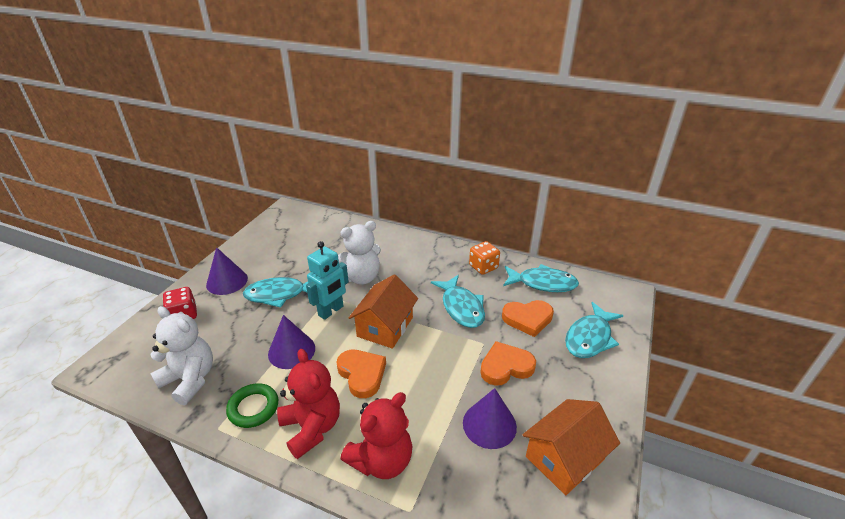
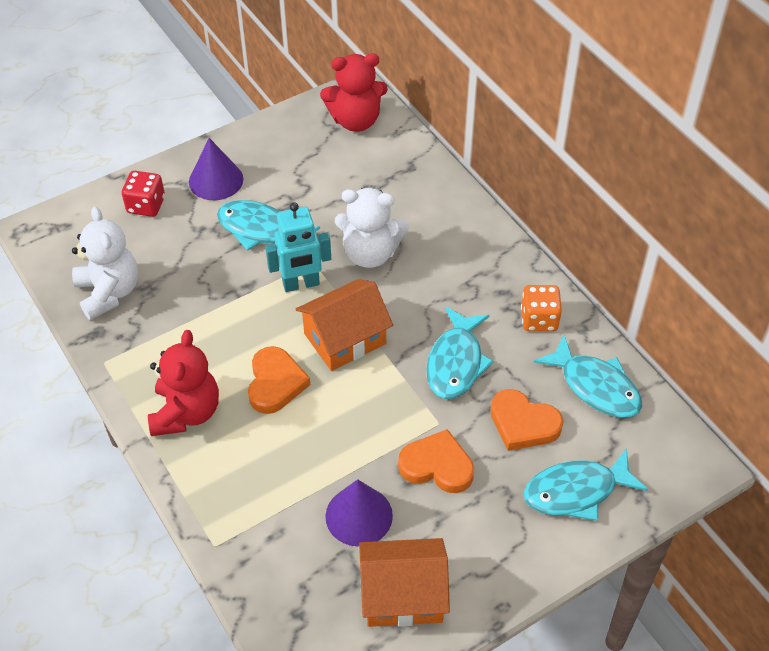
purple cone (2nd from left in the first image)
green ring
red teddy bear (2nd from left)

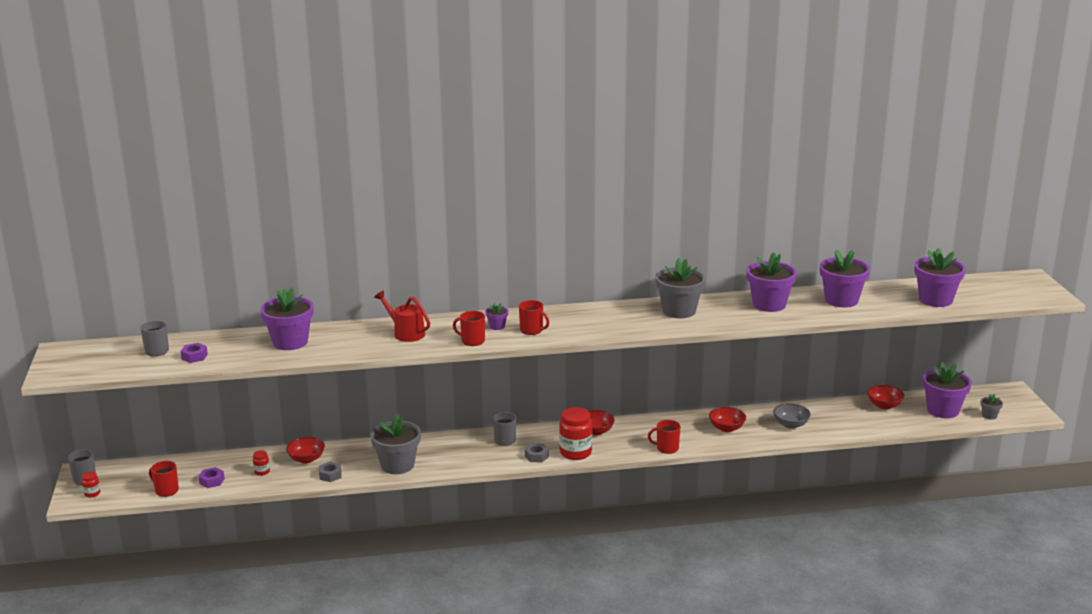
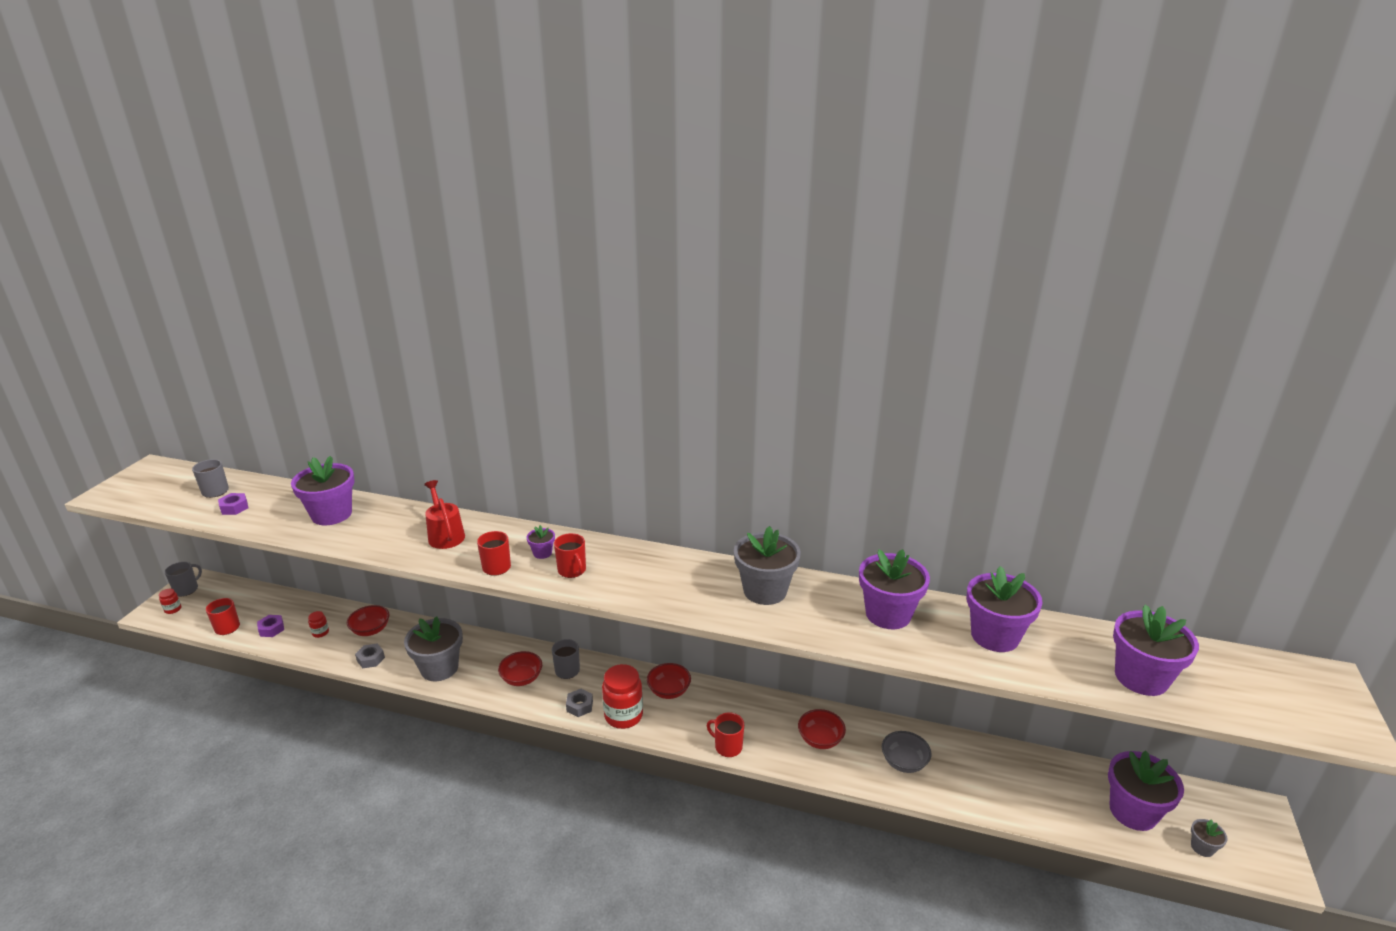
red bowl (2nd from left)

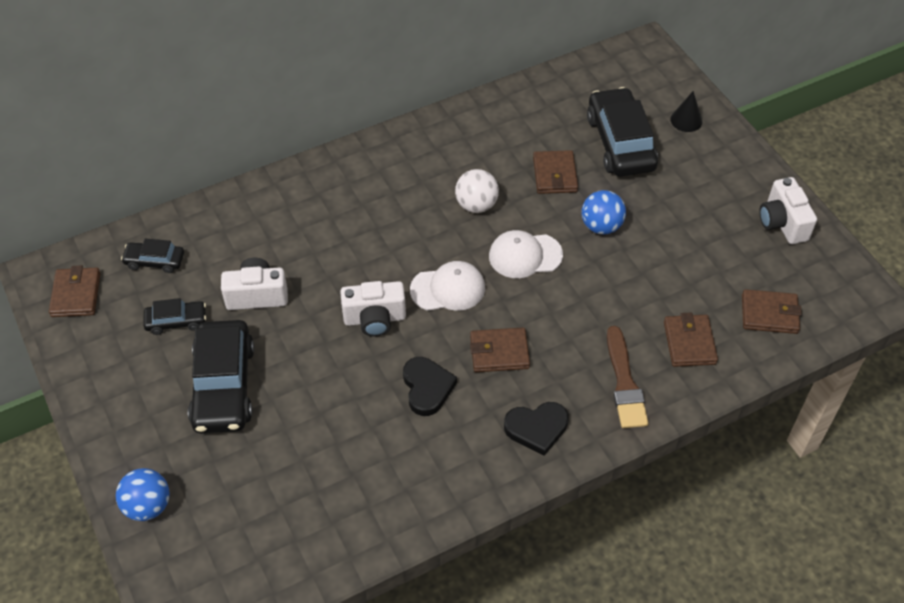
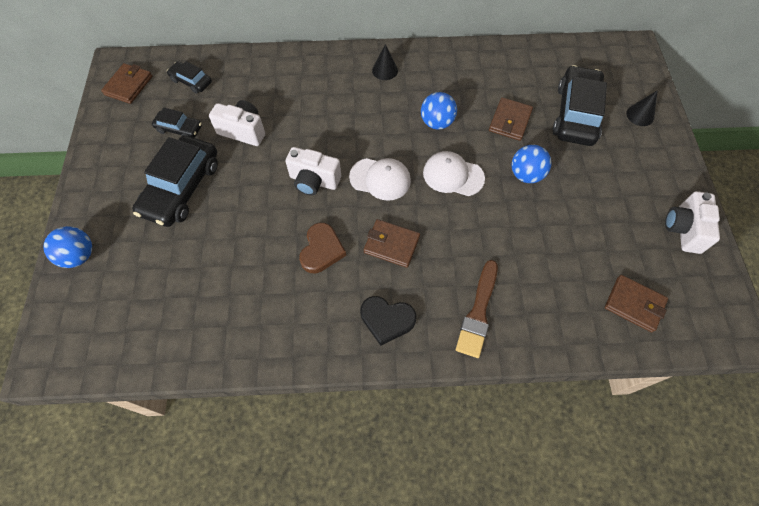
blue ball (2nd from left)
brown wallet (4th from left in the first image)
brown heart
black cone (1st from left)

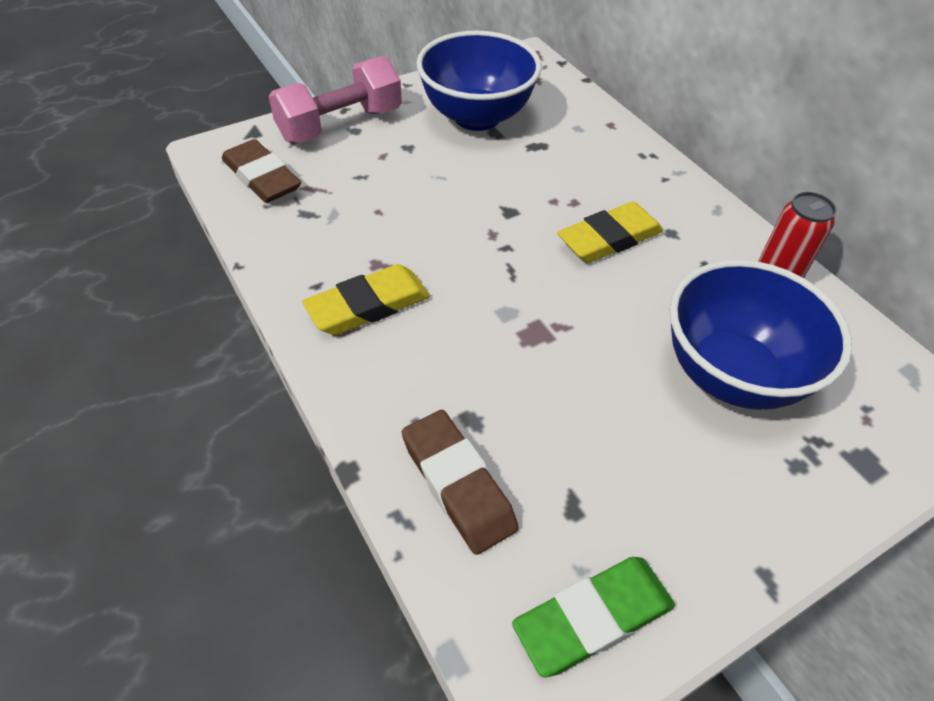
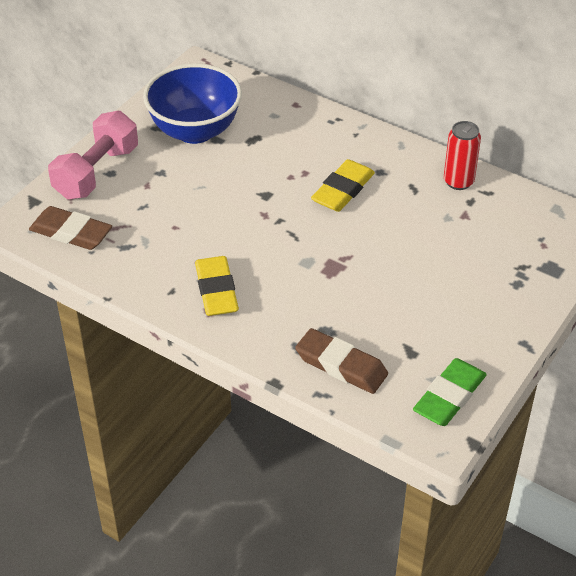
blue bowl (2nd from left in the first image)
yellow eraser (1st from left)

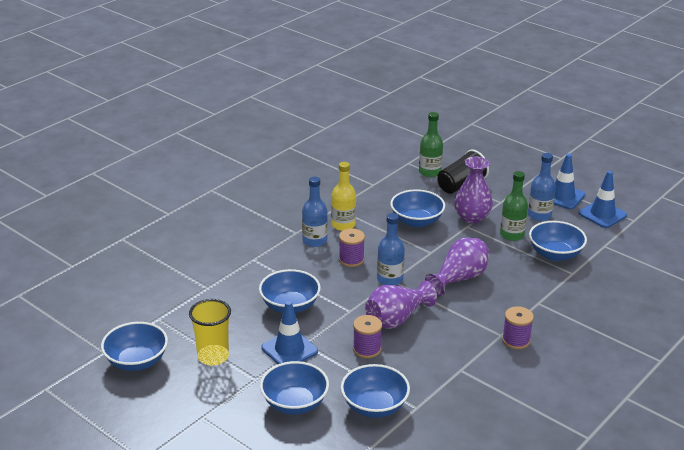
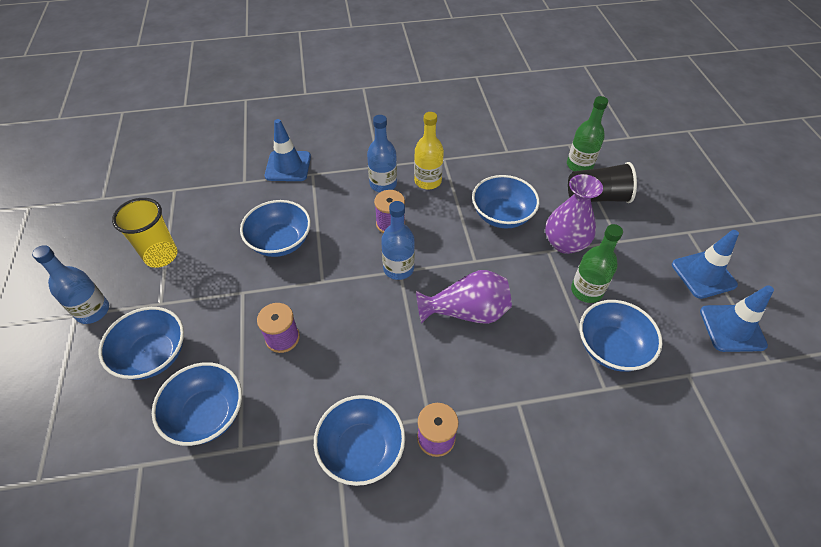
blue bottle (1st from left)
purple vase (1st from left in the first image)
blue traffic cone (1st from left)
blue bowl (4th from left)

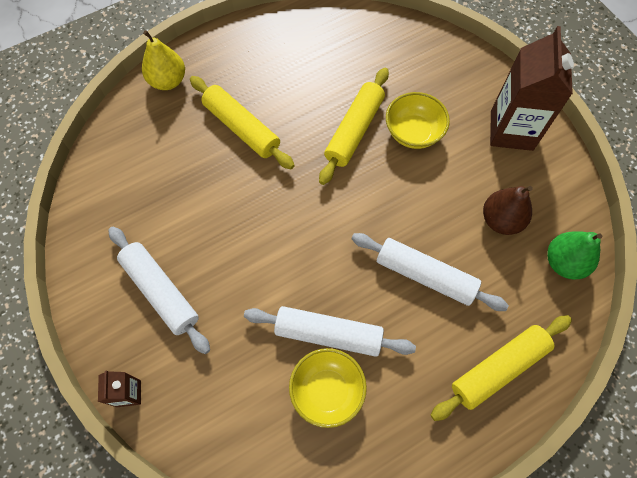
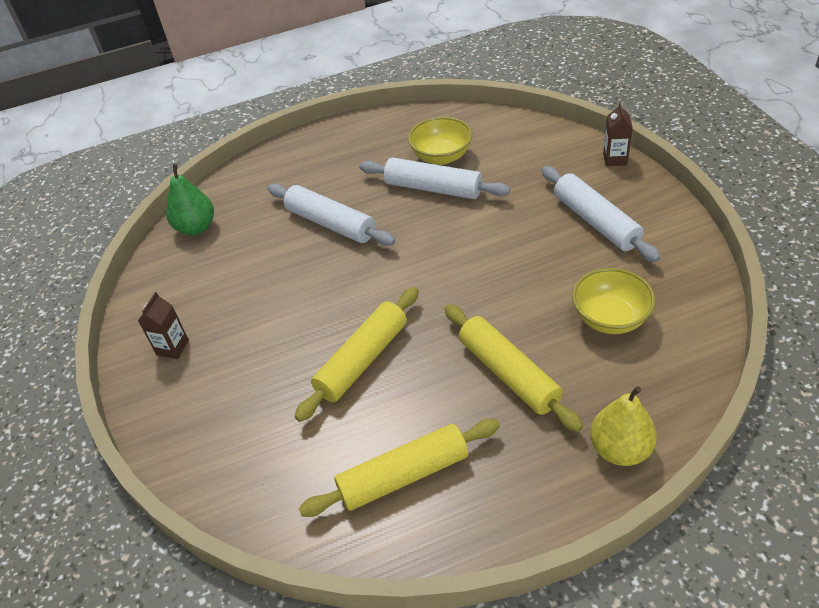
brown carton (1st from left)
yellow bowl (2nd from left)
brown pear
yellow rolling pin (2nd from left)

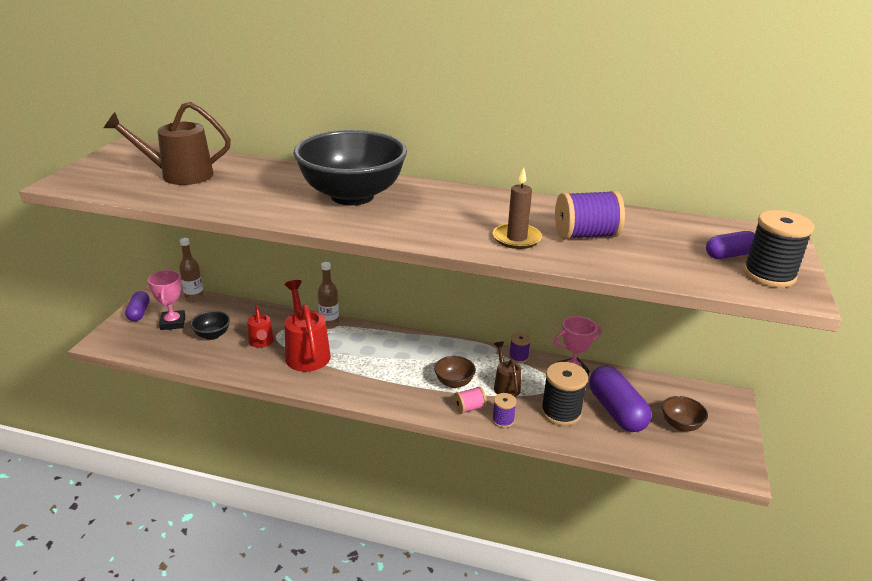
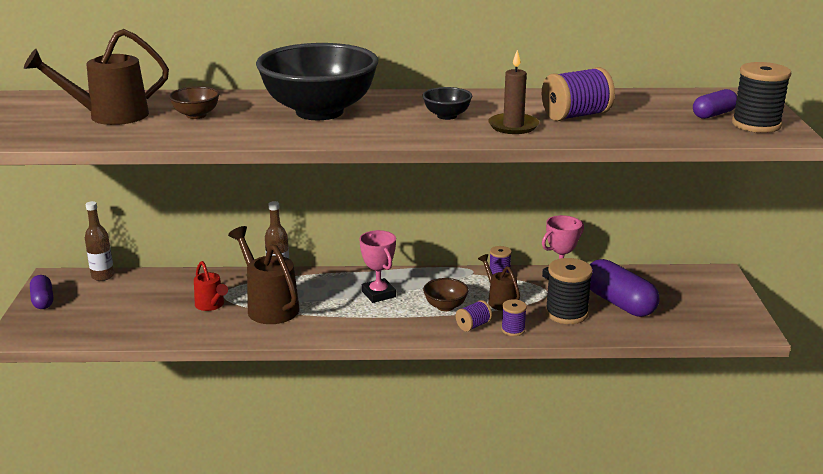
pink trophy (1st from left)
brown watering can (2nd from left)
black bowl (2nd from left)
purple spool (1st from left)
brown bowl (1st from left)

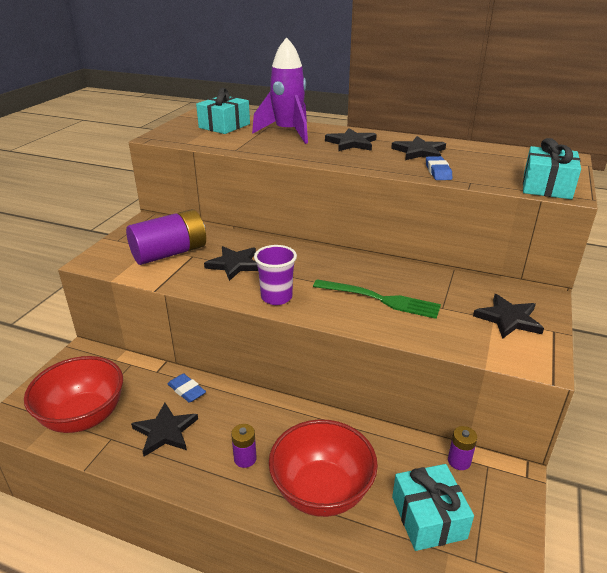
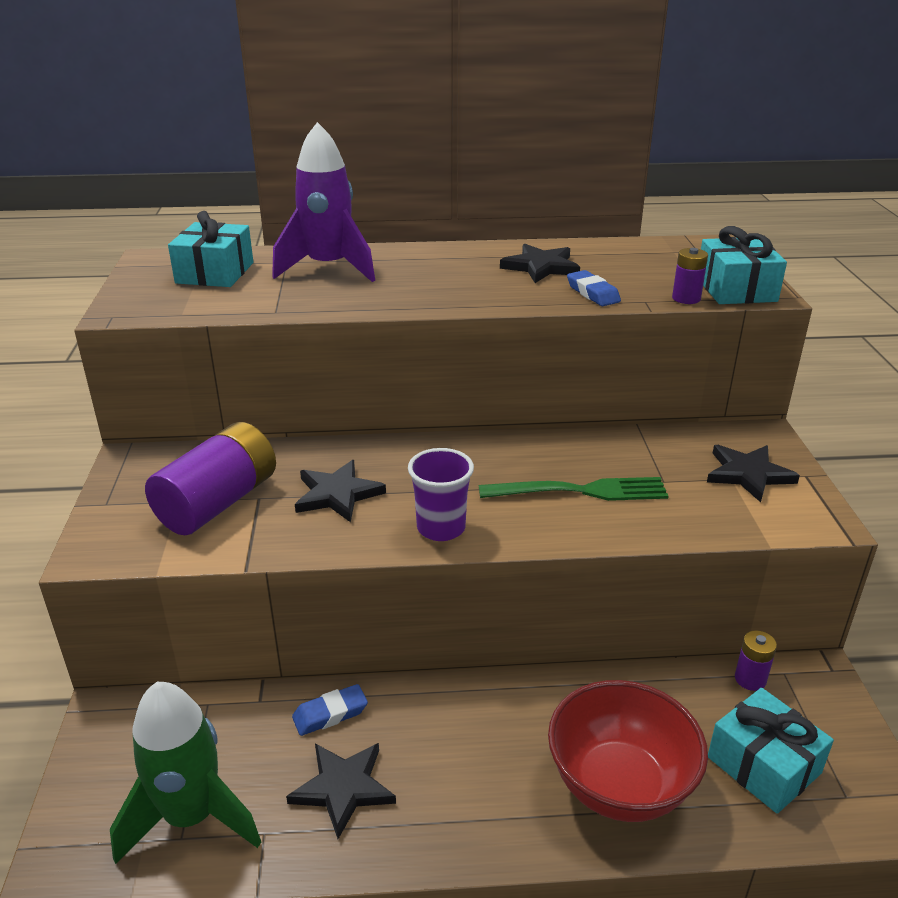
black star (3rd from left in the first image)
green rocket
blue eraser (1st from left)
purple battery (2nd from left)

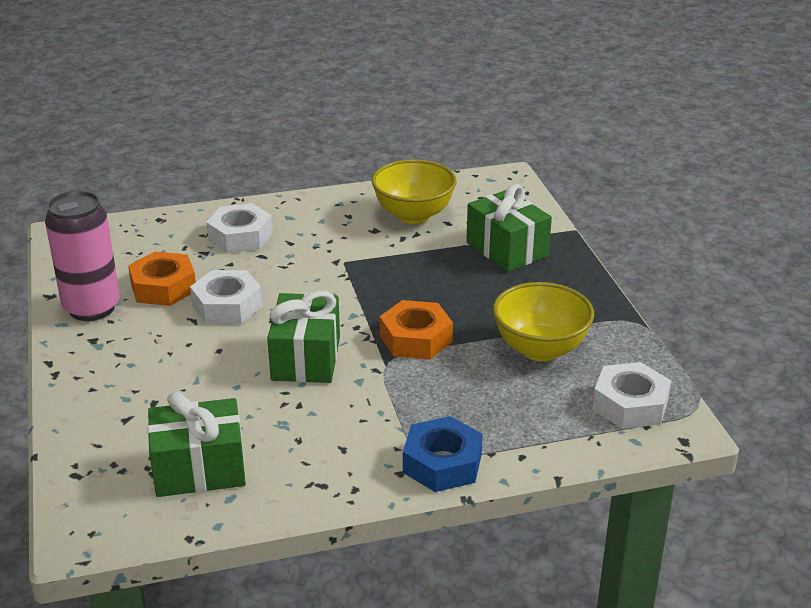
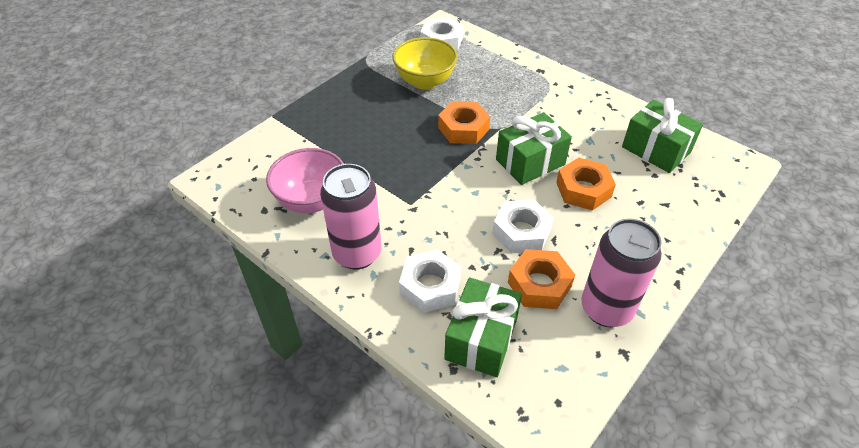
pink bowl
green gift (1st from left)
blue nut
orange nut (3rd from left)
pink can (1st from left)

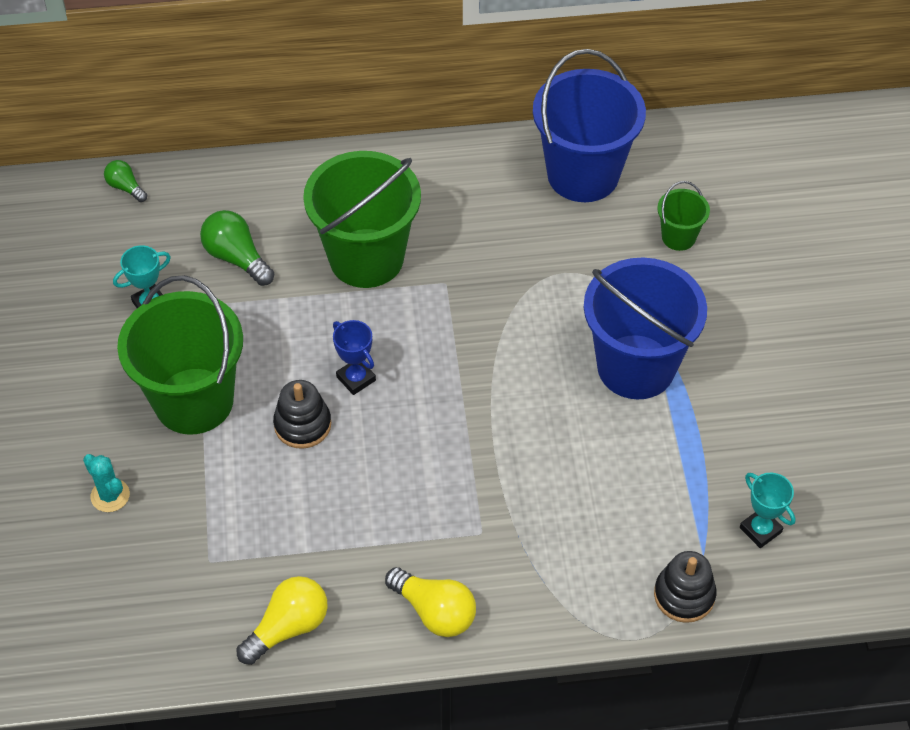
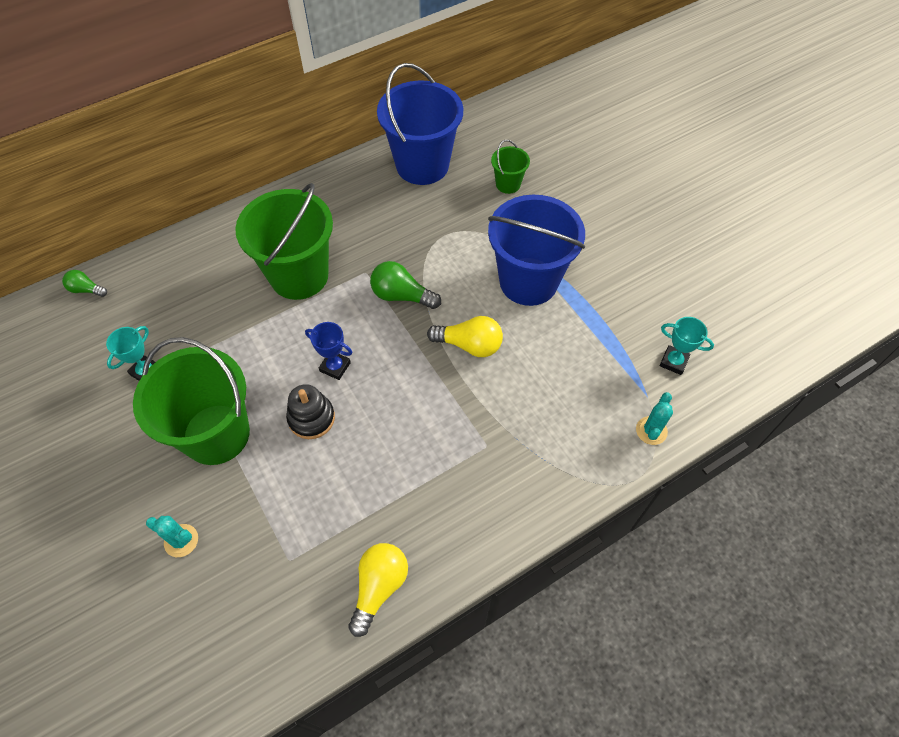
green light bulb (2nd from left)
turquoise cactus (2nd from left)
yellow light bulb (2nd from left)

